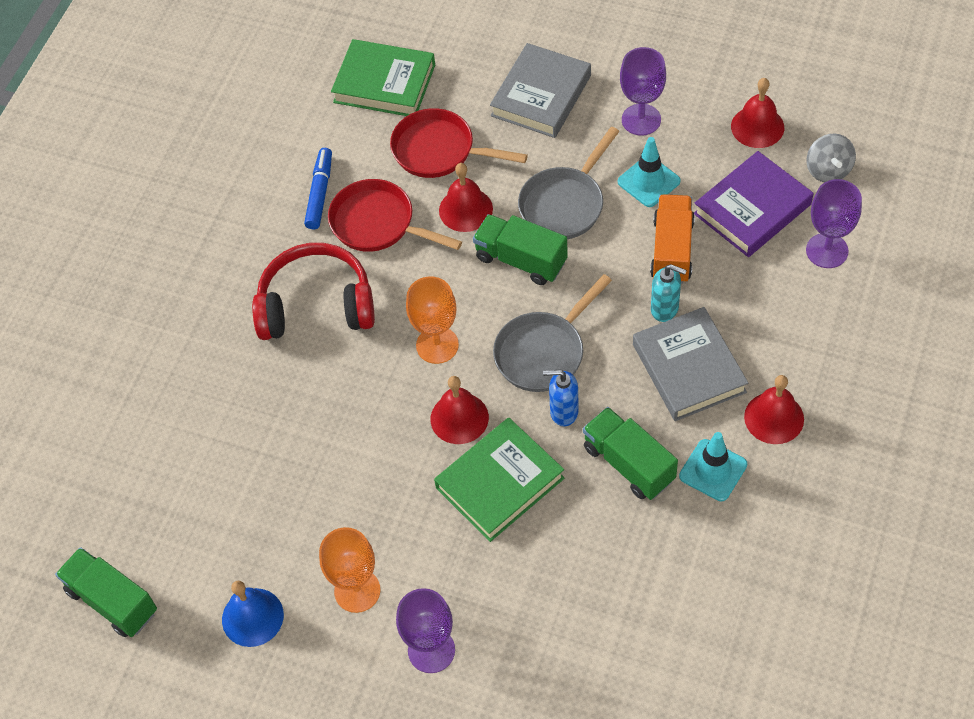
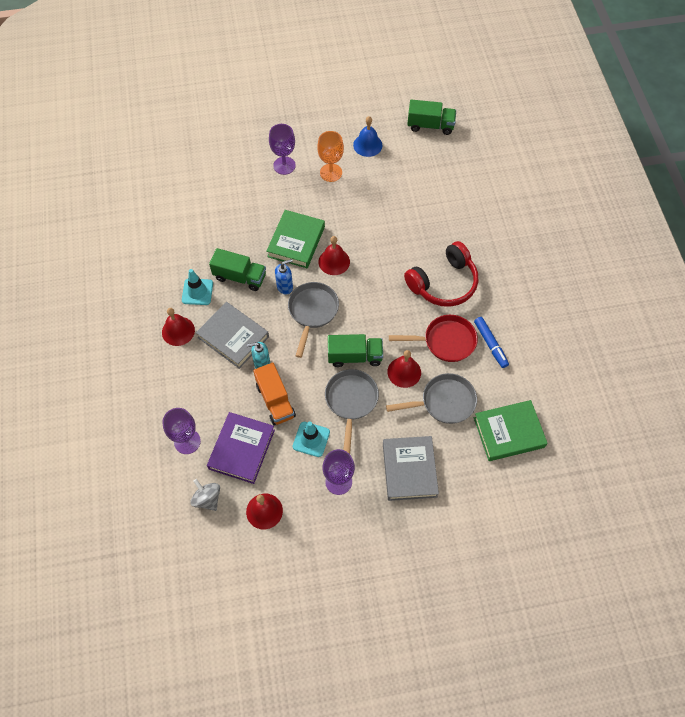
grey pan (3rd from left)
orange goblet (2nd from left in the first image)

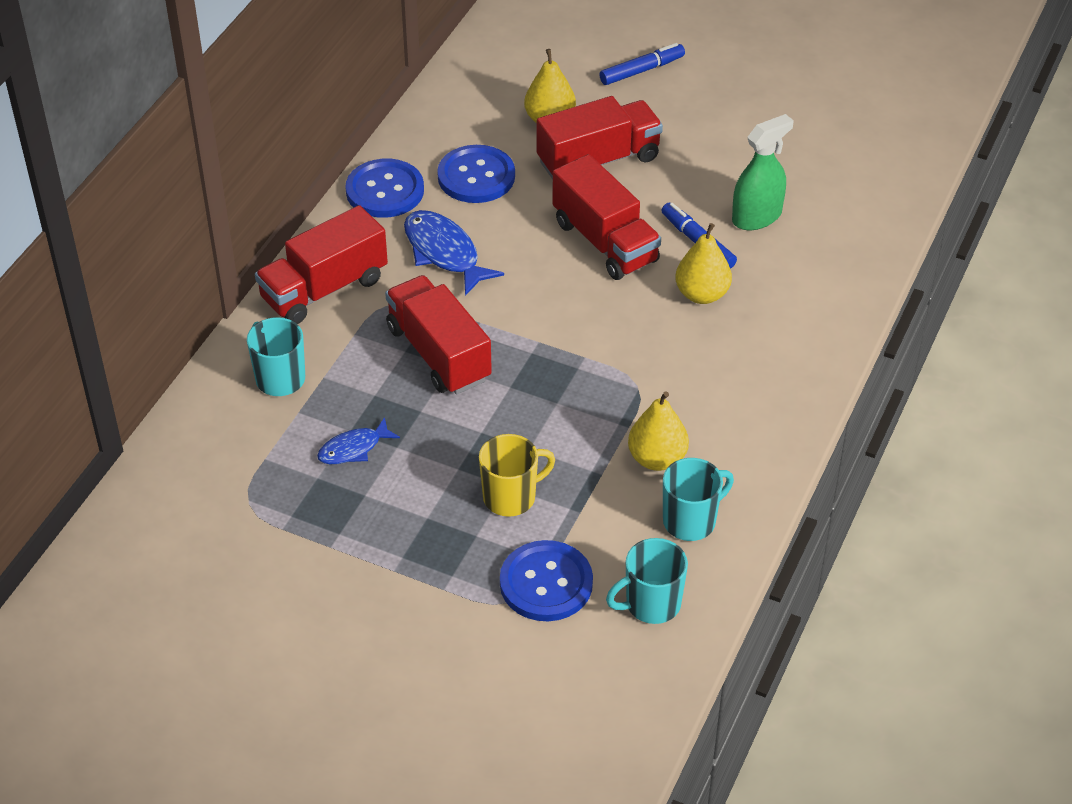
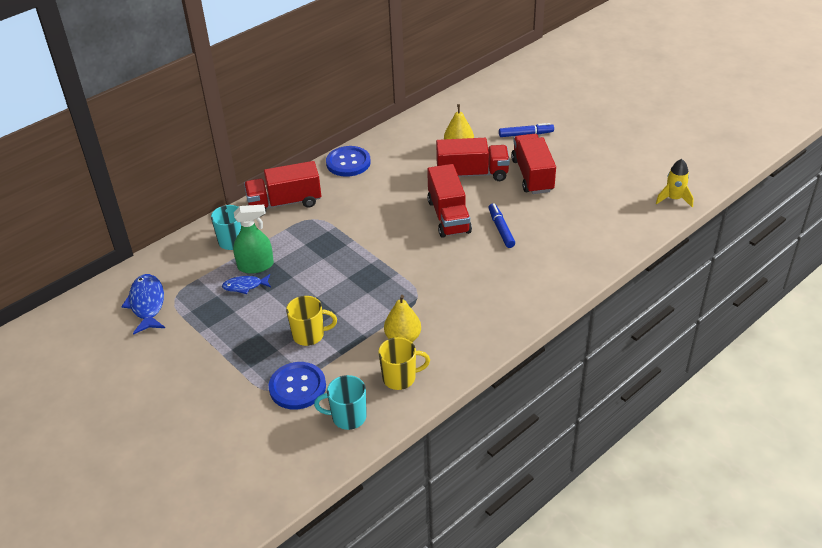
green spray bottle
blue button (2nd from left in the first image)
blue fish (1st from left)
yellow pear (3rd from left in the first image)
red truck (4th from left)
yellow mug (2nd from left)
yellow rocket

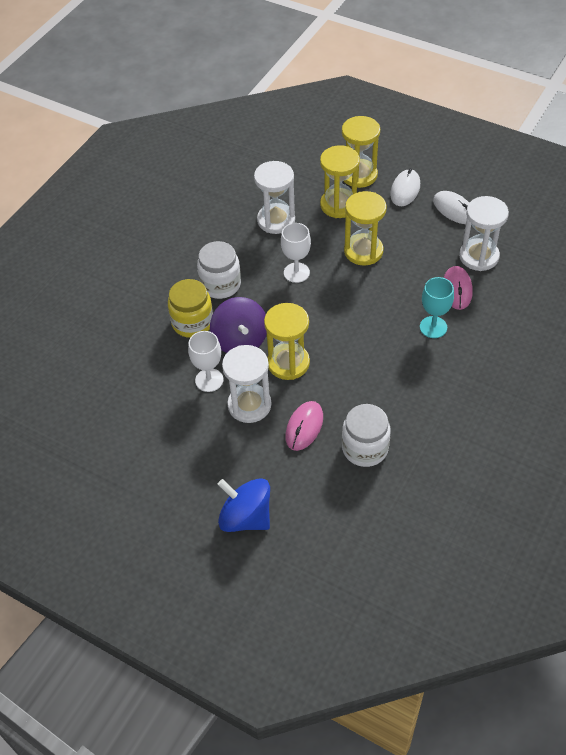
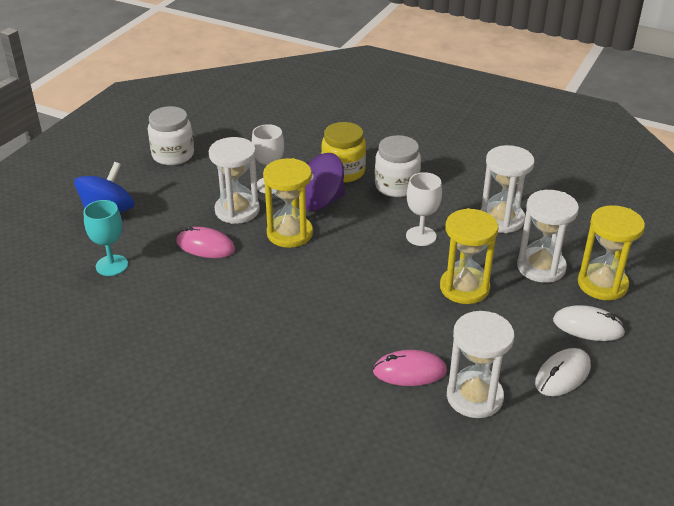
white hourglass (4th from left)
turquoise goblet
white jar (1st from left)

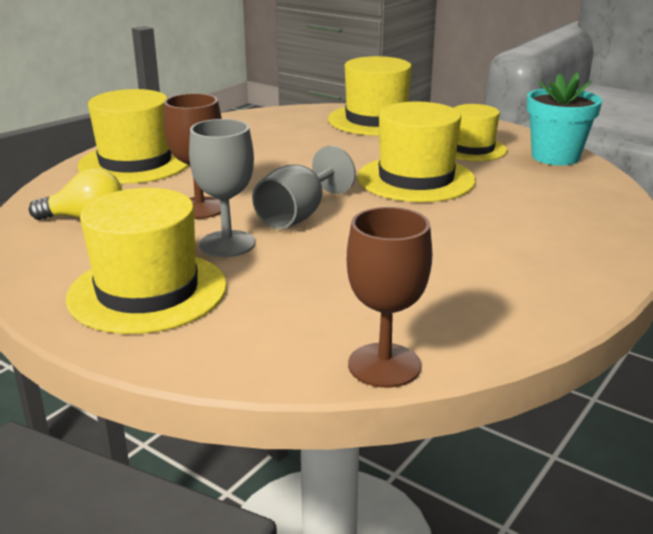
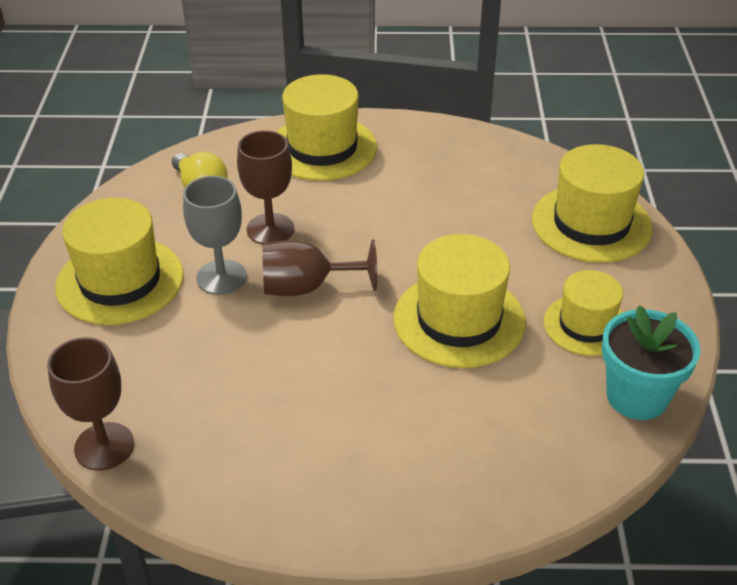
brown goblet (3rd from left)

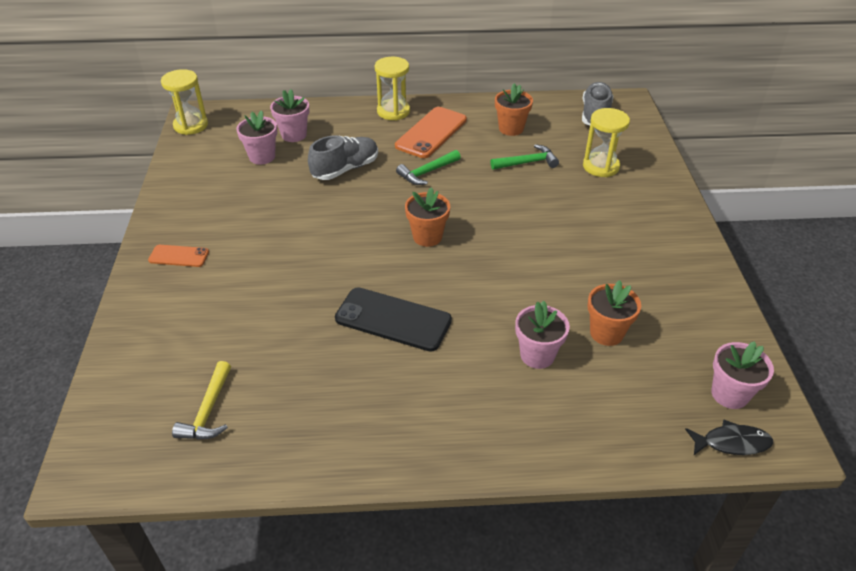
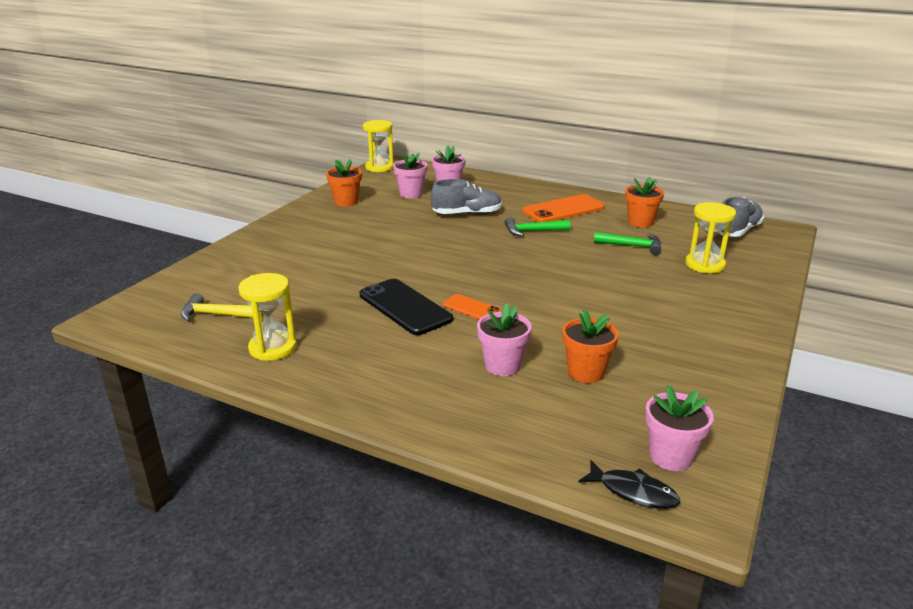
yellow hourglass (1st from left)
orange flower pot (1st from left)
orange phone (1st from left)
yellow hammer

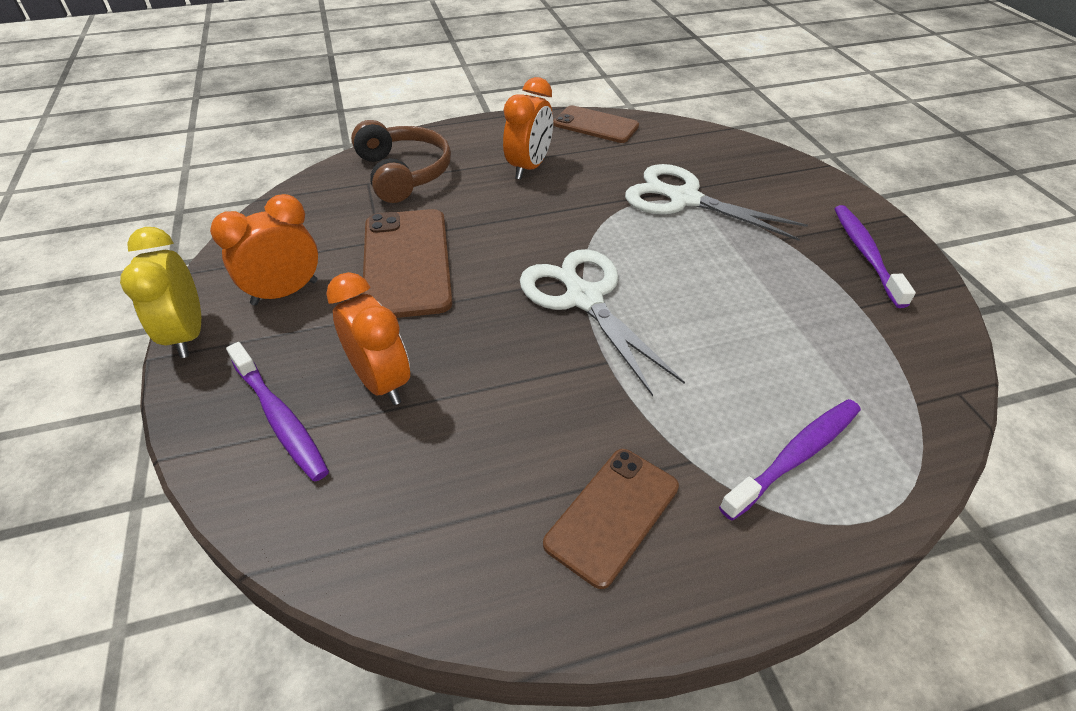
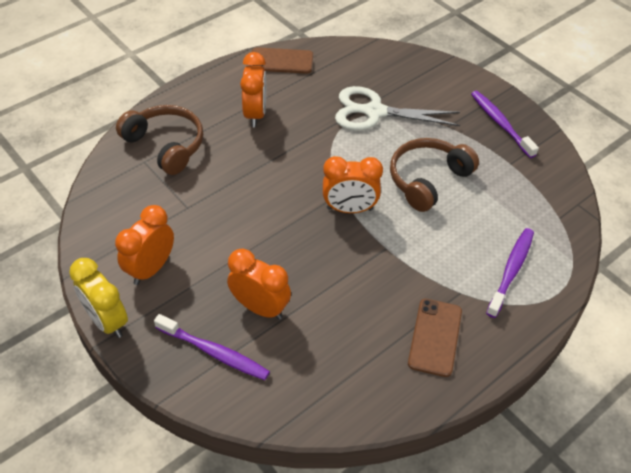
brown phone (1st from left in the first image)
orange clock (4th from left)
brown headphones (2nd from left)

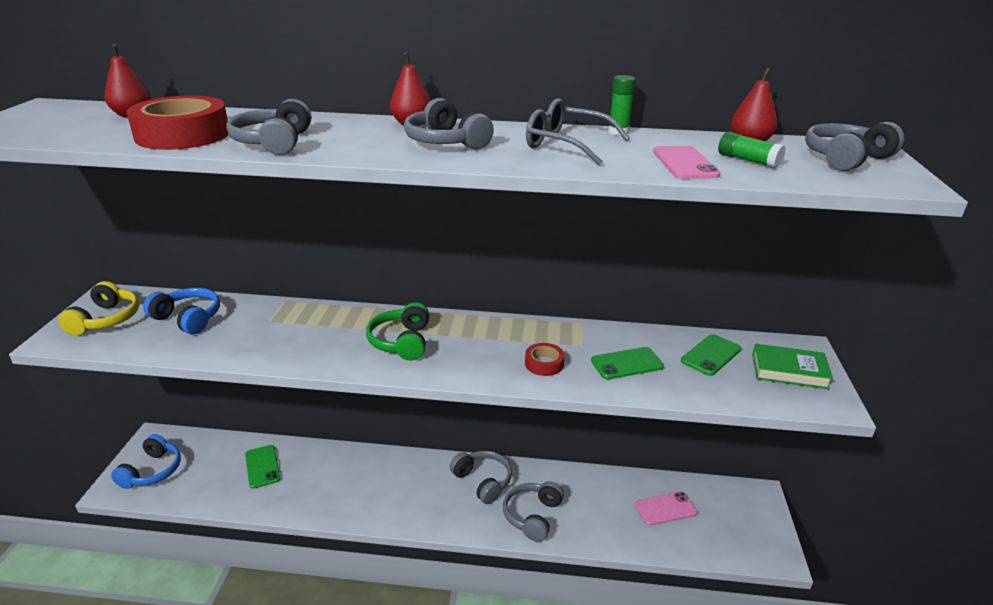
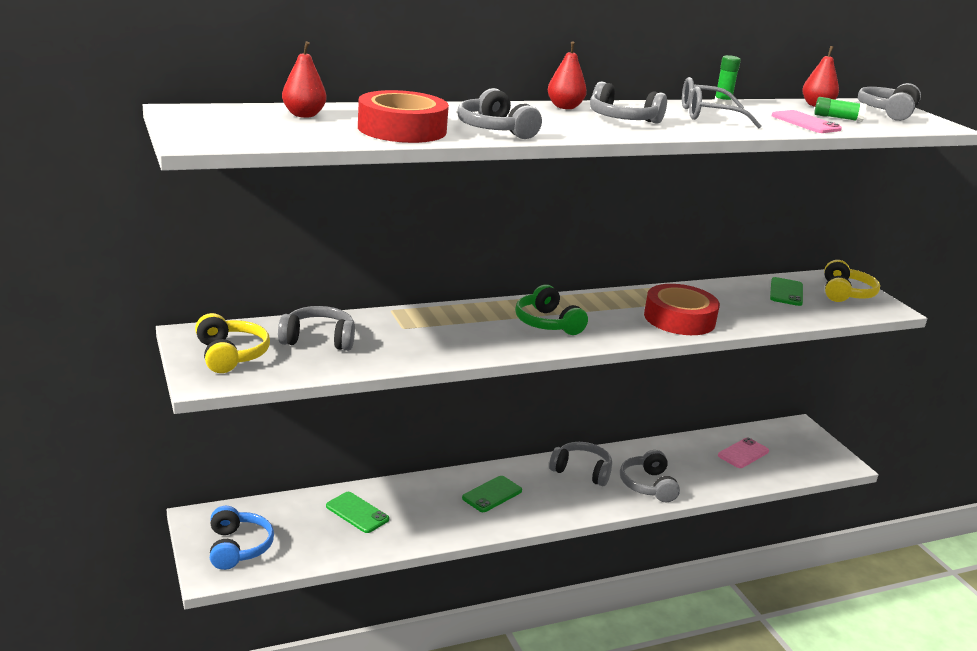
grey headphones (1st from left)
red tape (2nd from left)
yellow headphones (2nd from left)
green phone (2nd from left)

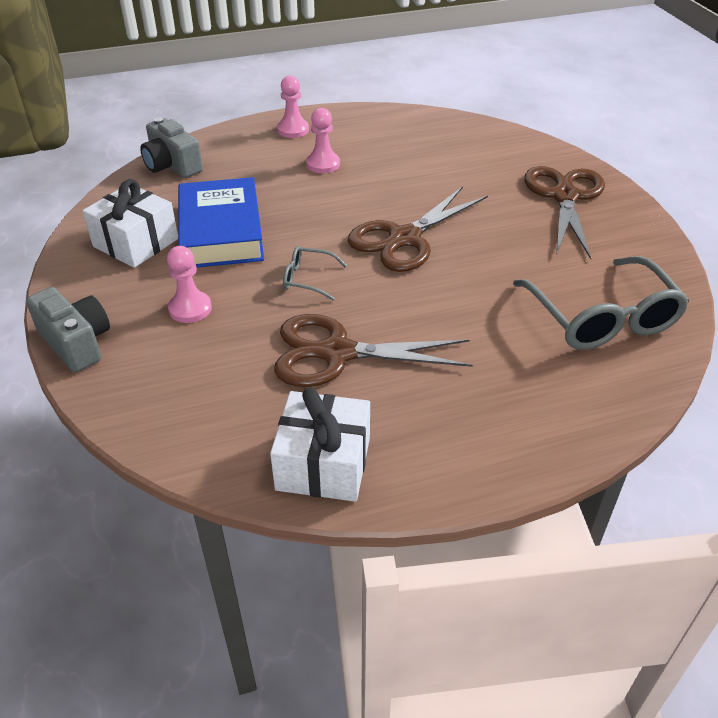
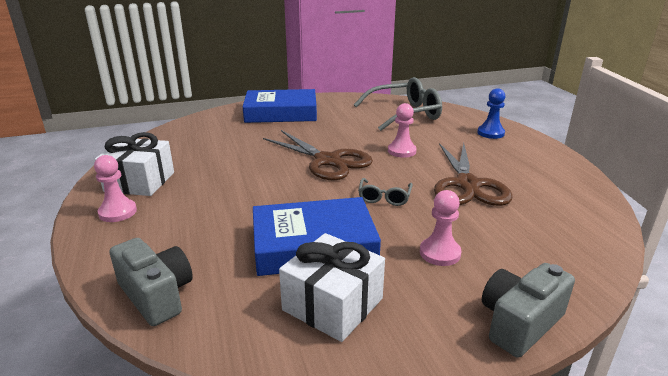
pink pawn (2nd from left)
grey camera (1st from left)
blue book (1st from left)
white gift (1st from left)
blue pawn

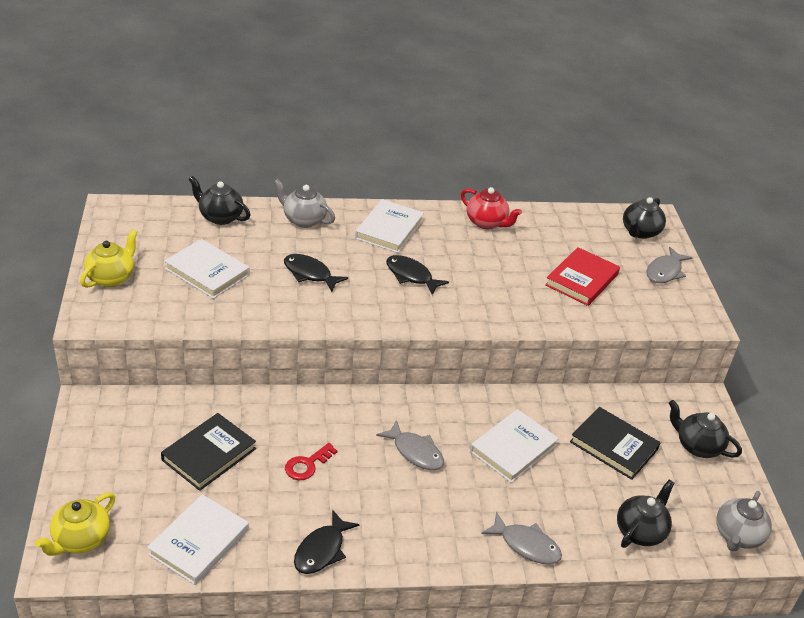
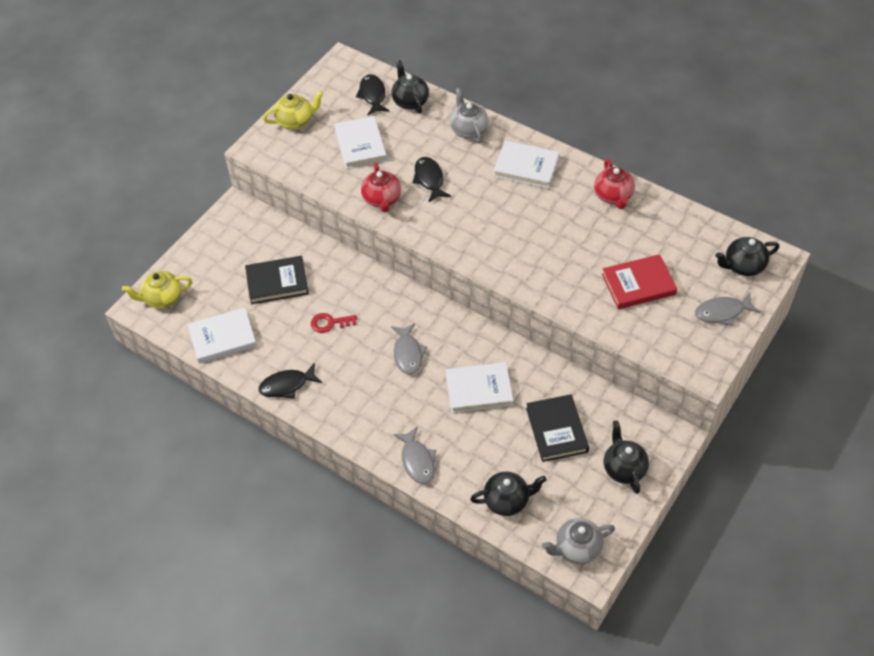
white book (4th from left)
black fish (2nd from left)
red teapot (1st from left)

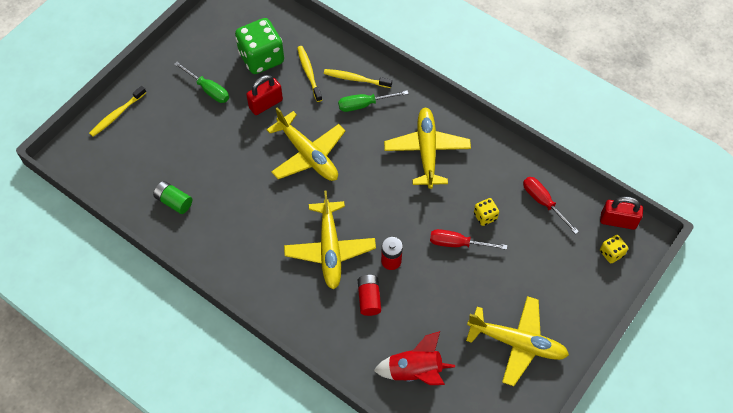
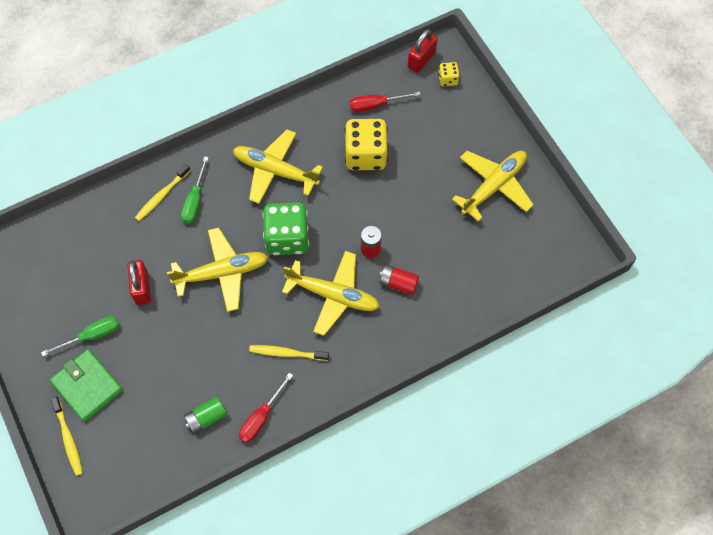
green dice
yellow toothbrush (3rd from left)
yellow dice (1st from left)
red screwdriver (1st from left)
red rocket
green wallet

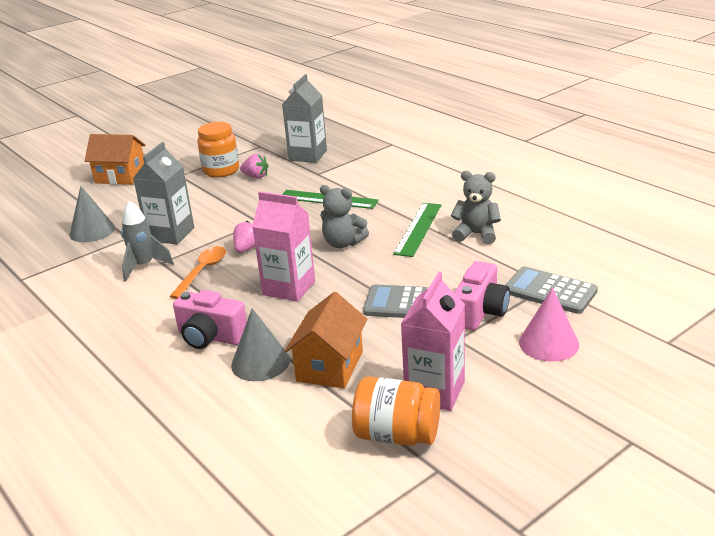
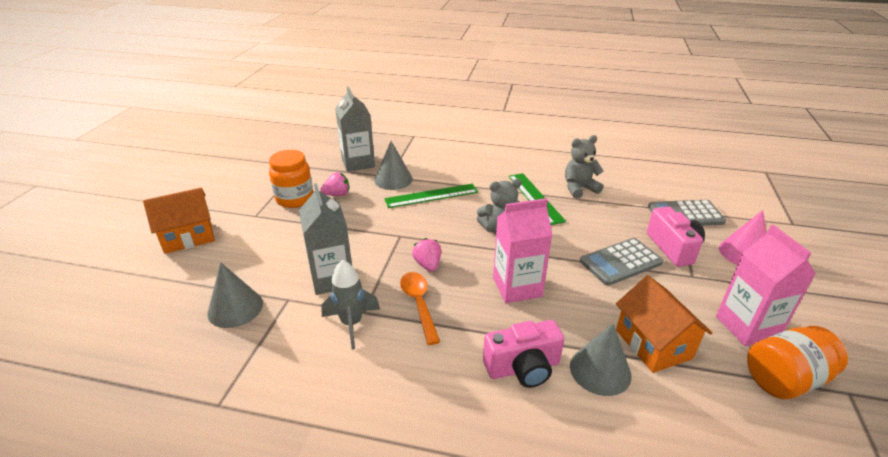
grey cone (2nd from left)

